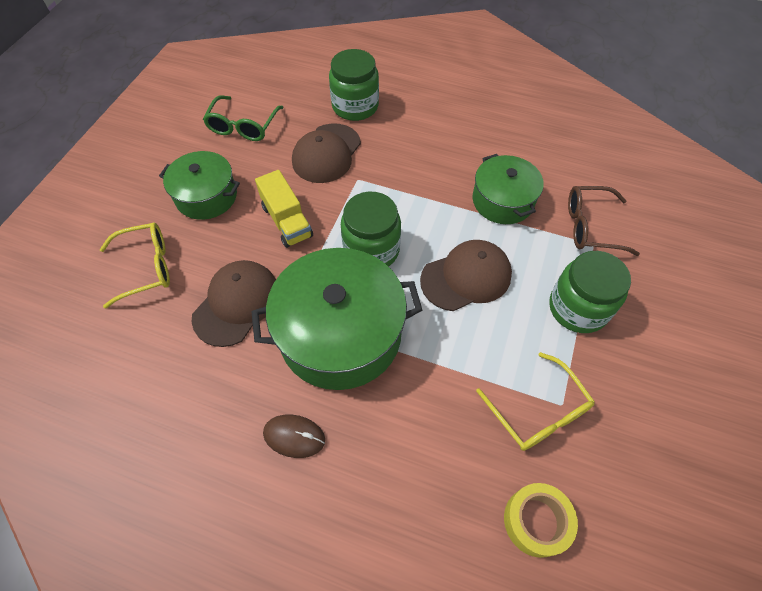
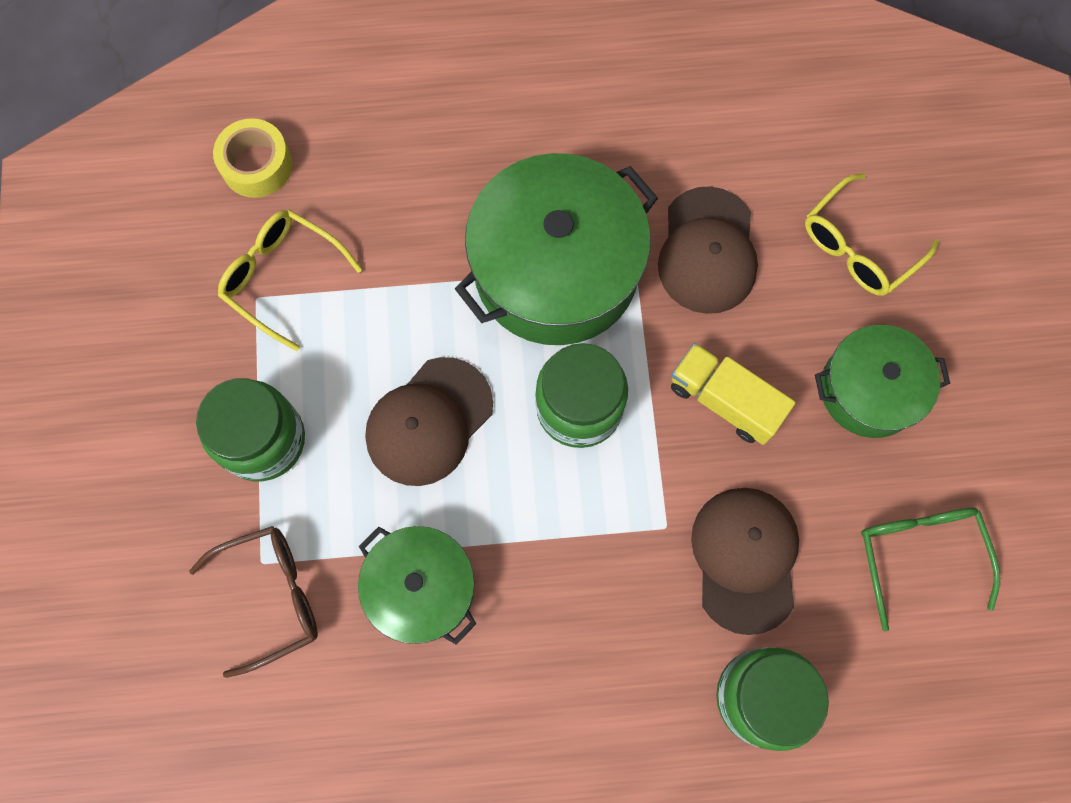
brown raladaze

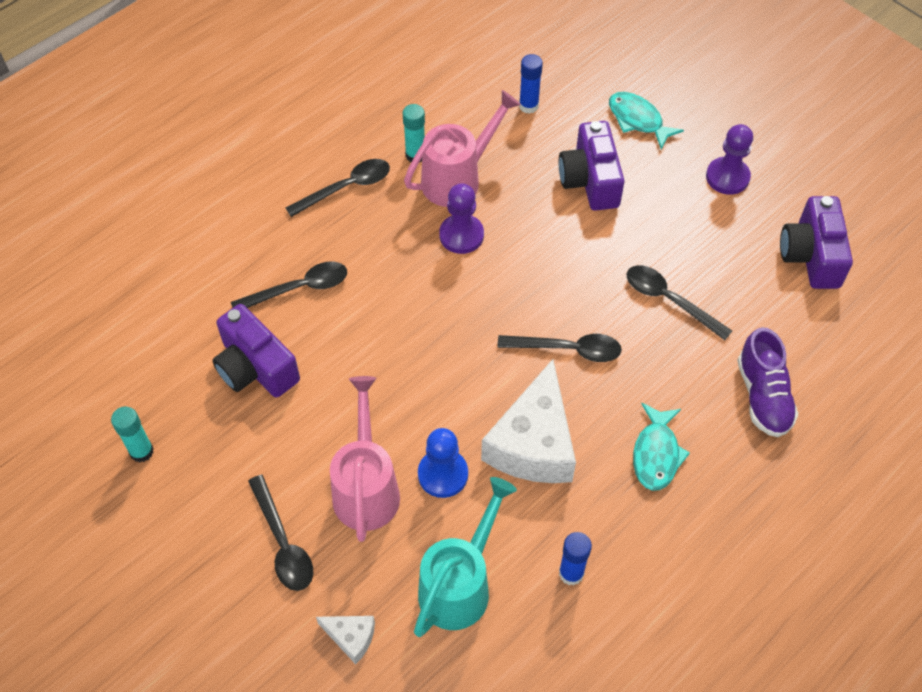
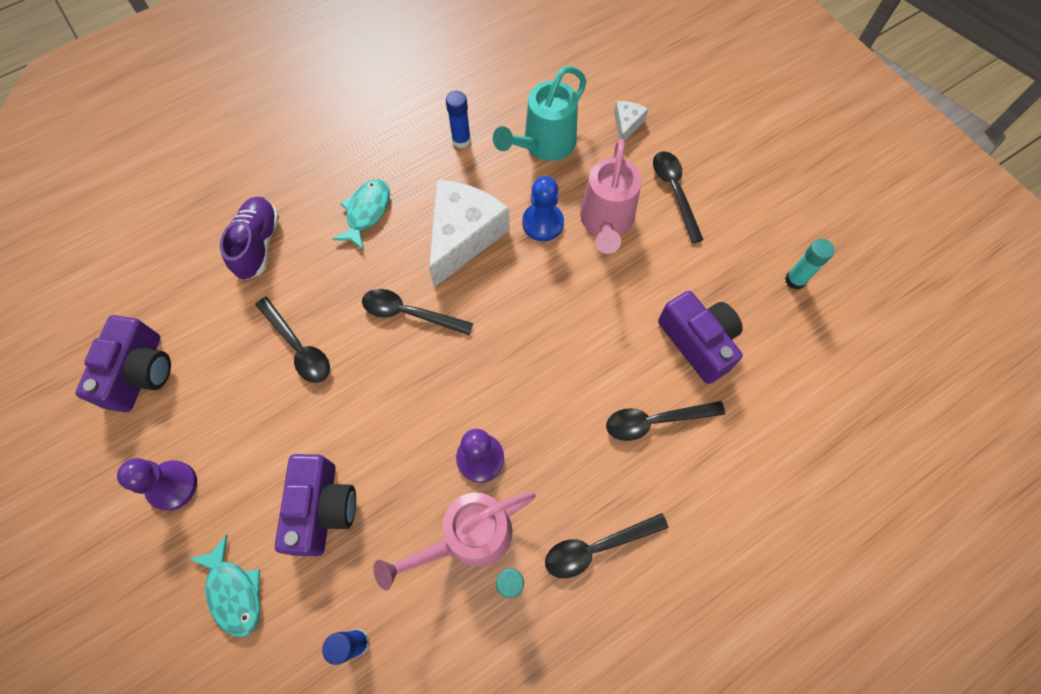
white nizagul (2nd from left)

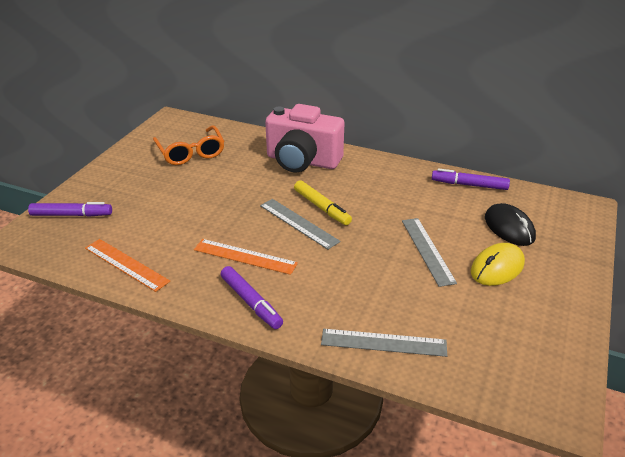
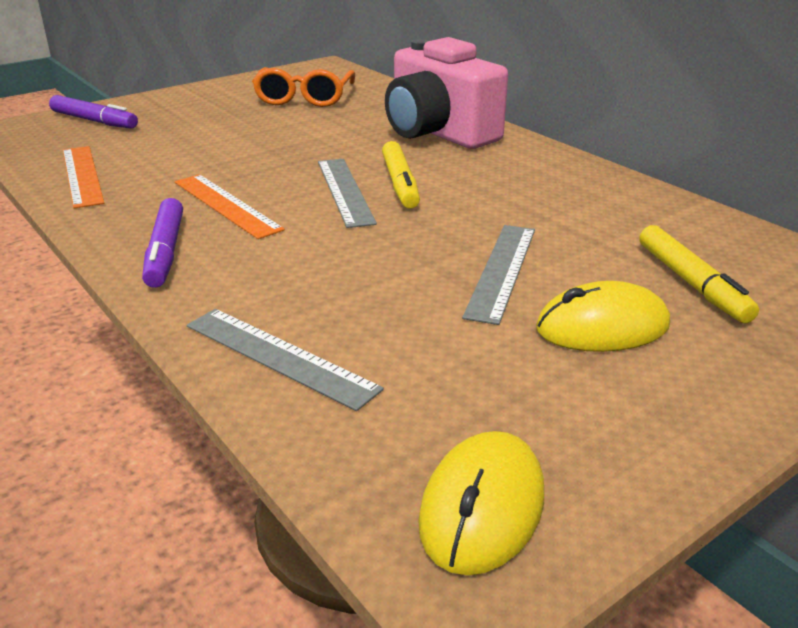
yellow raladaze (1st from left); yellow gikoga (2nd from left); purple gikoga (3rd from left in the first image)

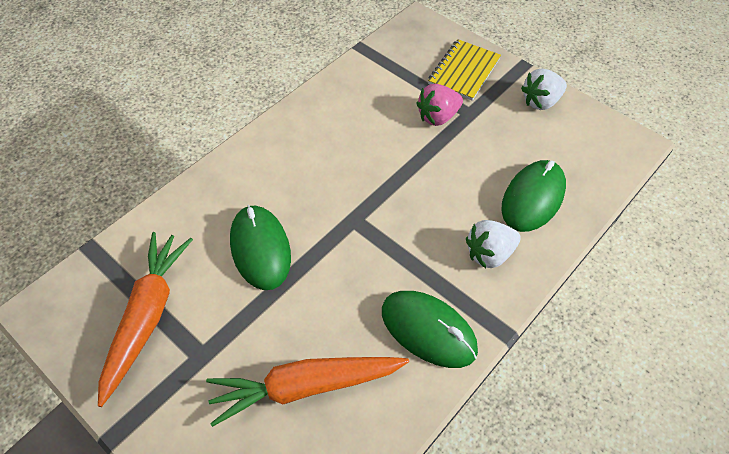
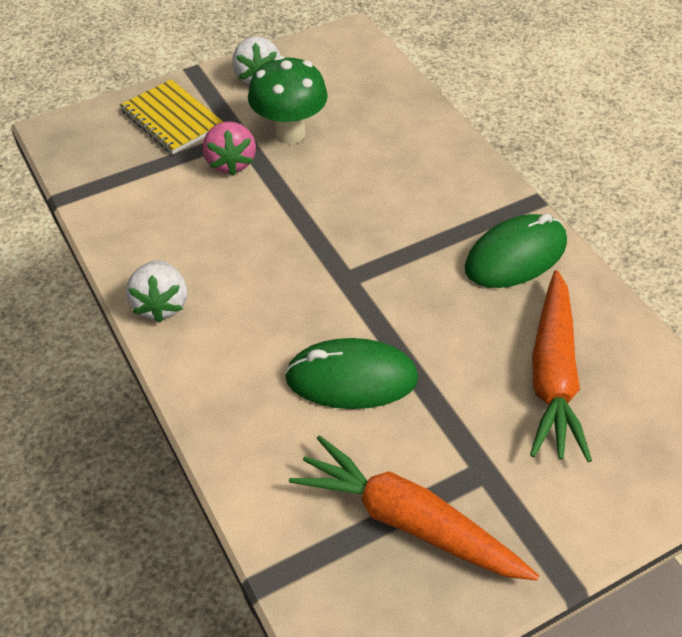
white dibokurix (1st from left); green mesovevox; green raladaze (3rd from left in the first image)

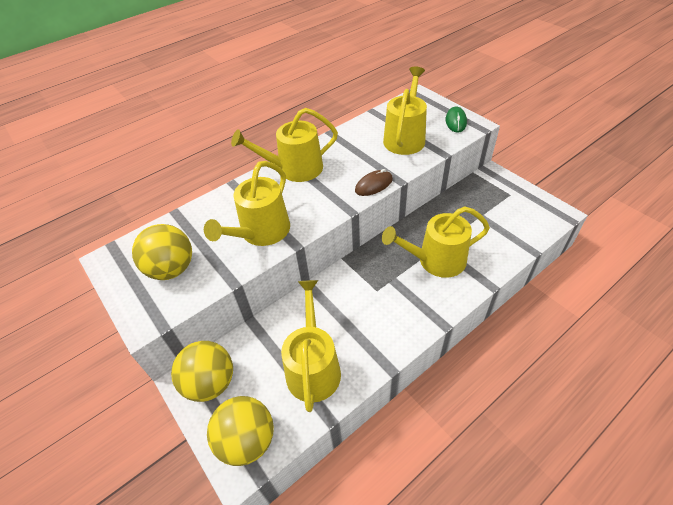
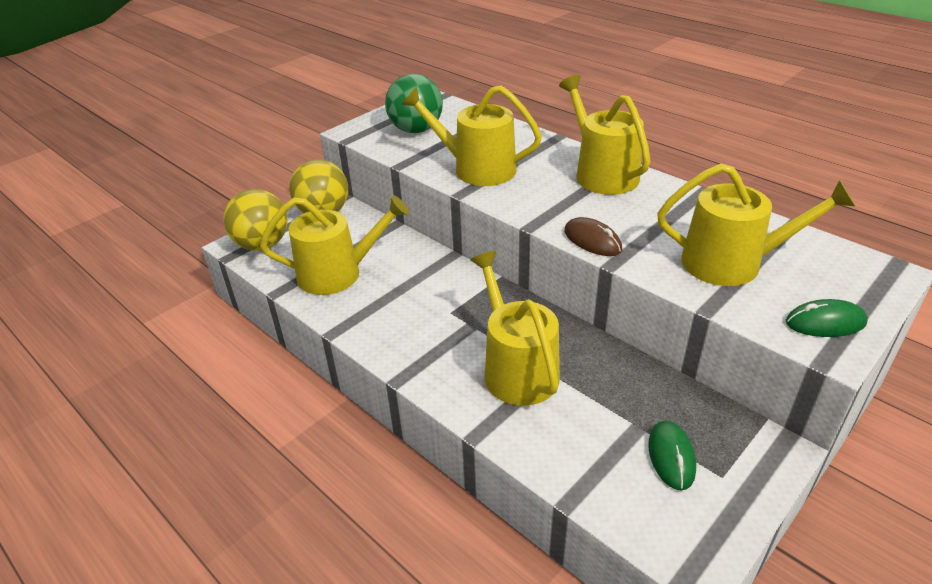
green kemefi; green raladaze (1st from left)

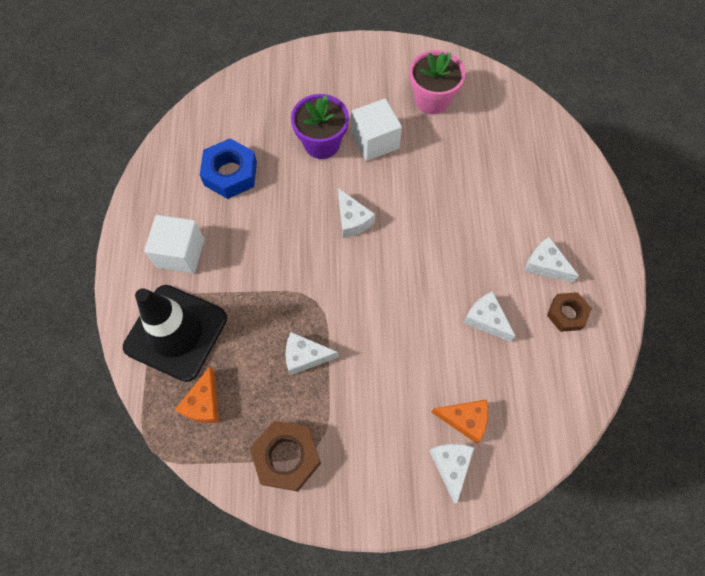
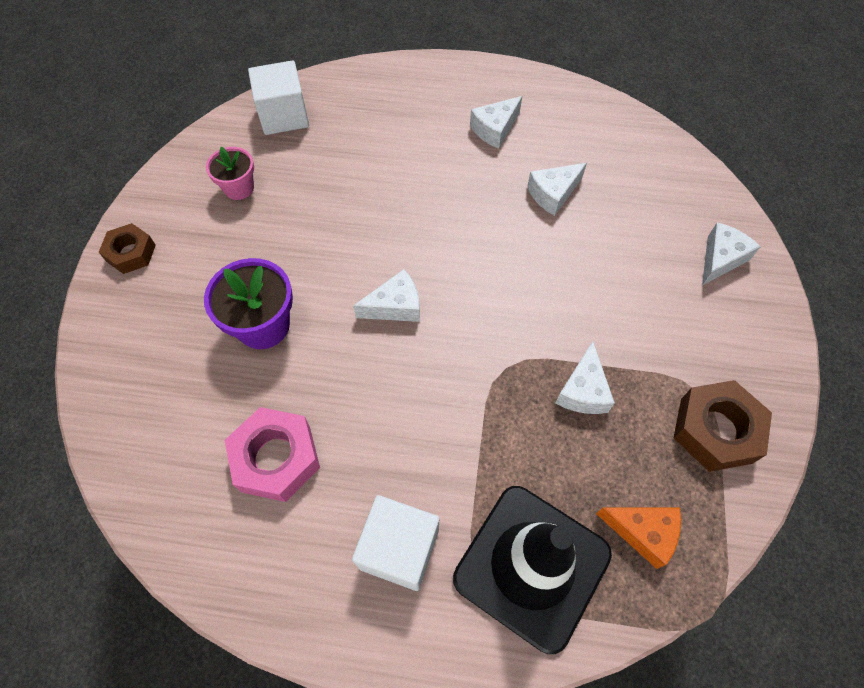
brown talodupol (1st from left); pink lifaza; pink talodupol; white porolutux (1st from left); white nizagul (5th from left); orange nizagul (2nd from left in the first image)

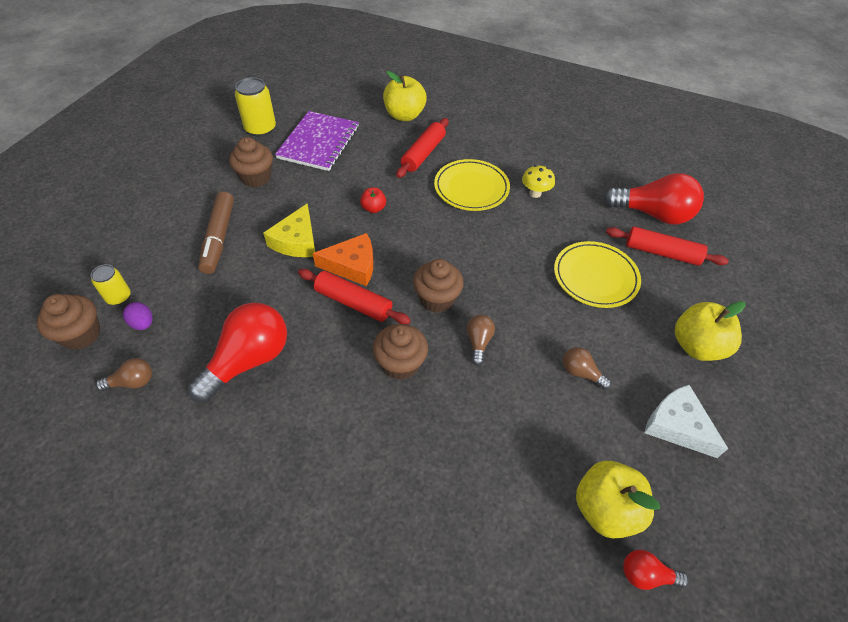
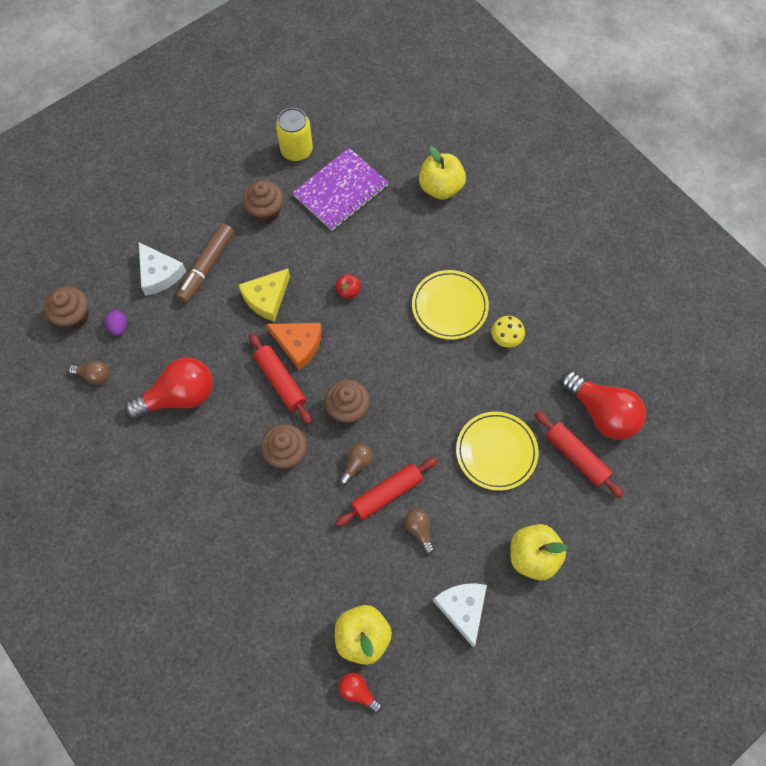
white nizagul (1st from left); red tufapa (2nd from left); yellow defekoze (1st from left in the first image)

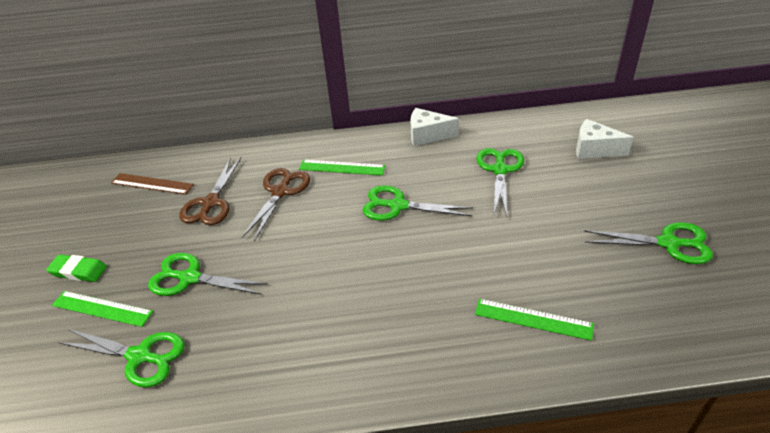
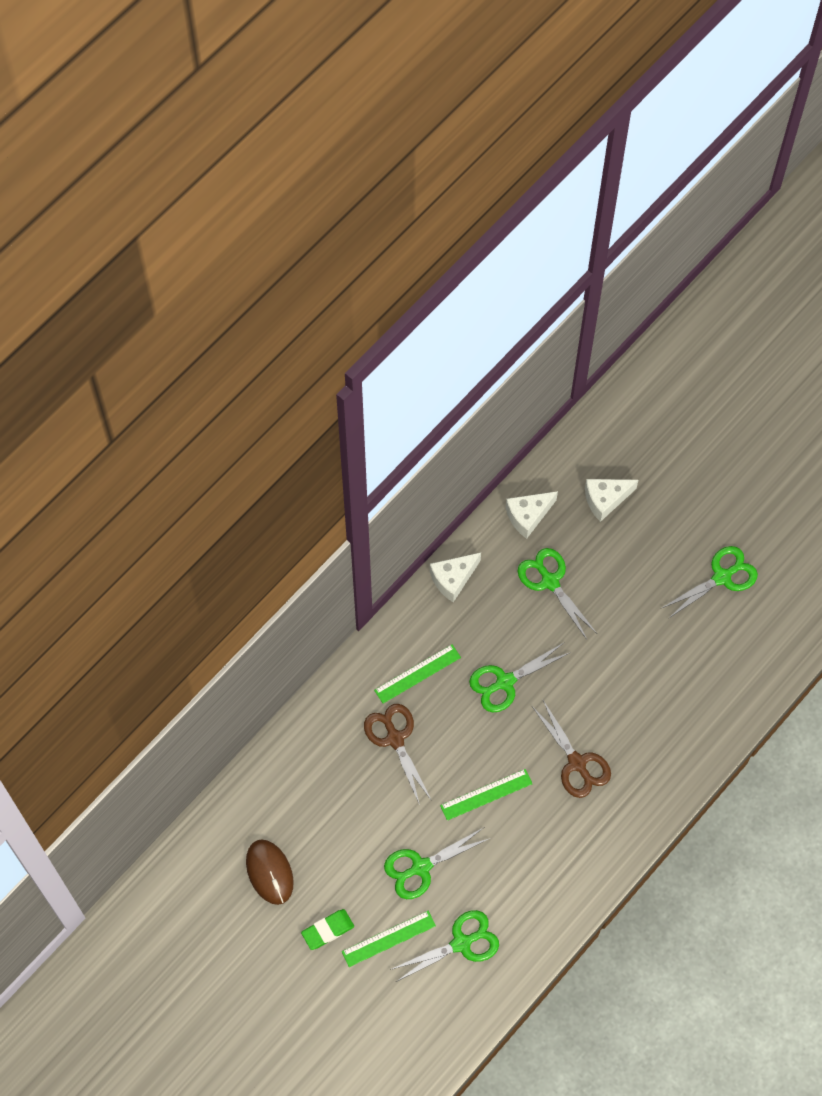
brown raladaze; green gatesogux (3rd from left); white nizagul (2nd from left); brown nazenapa (2nd from left); brown gatesogux

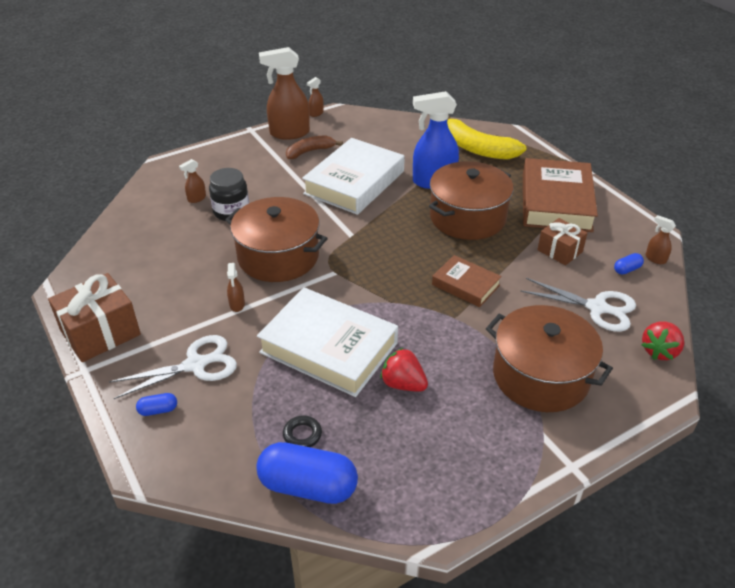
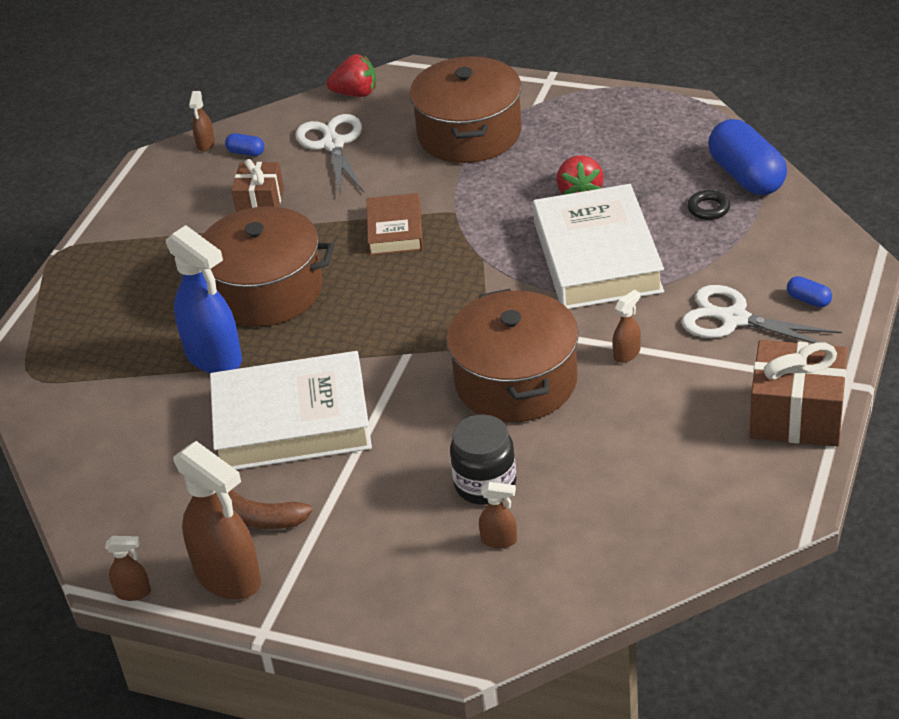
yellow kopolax; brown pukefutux (2nd from left in the first image)

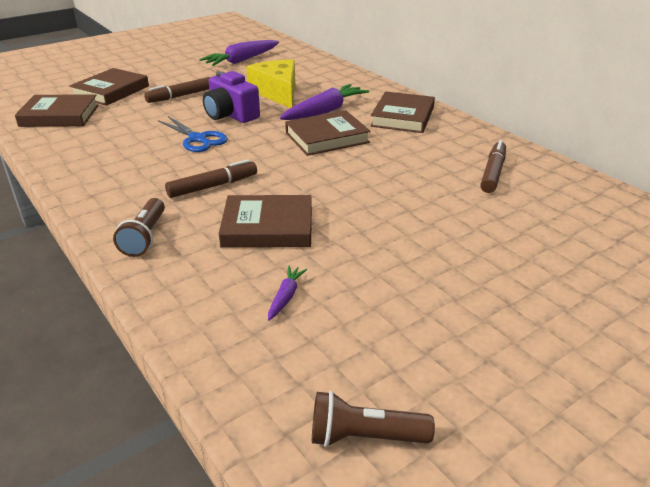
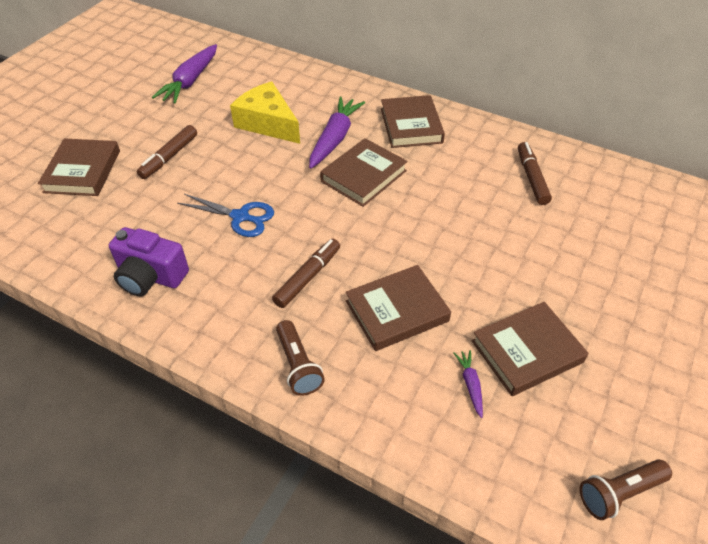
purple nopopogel; brown pukefutux (5th from left)

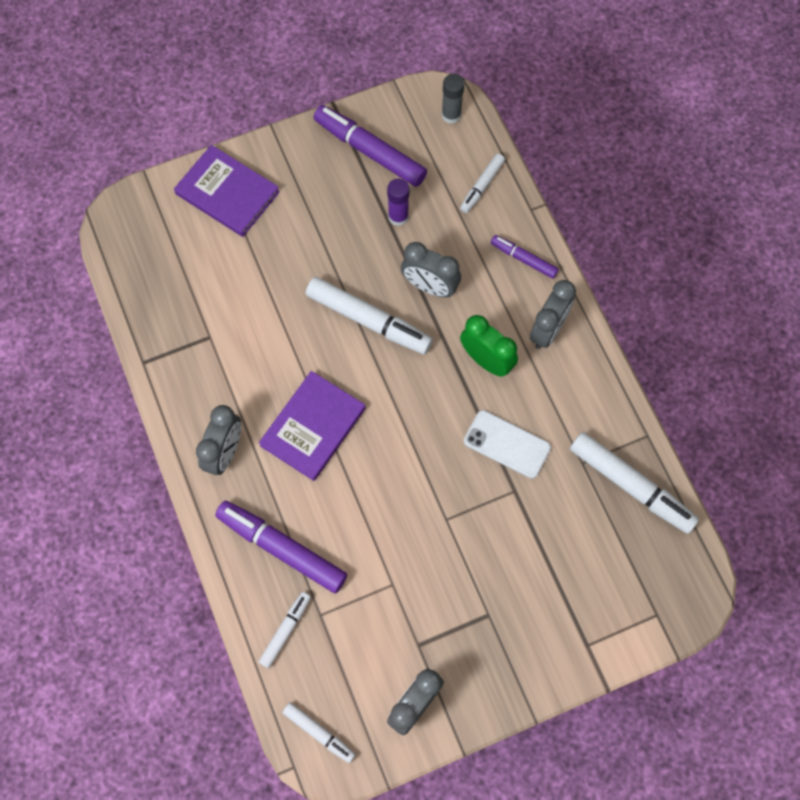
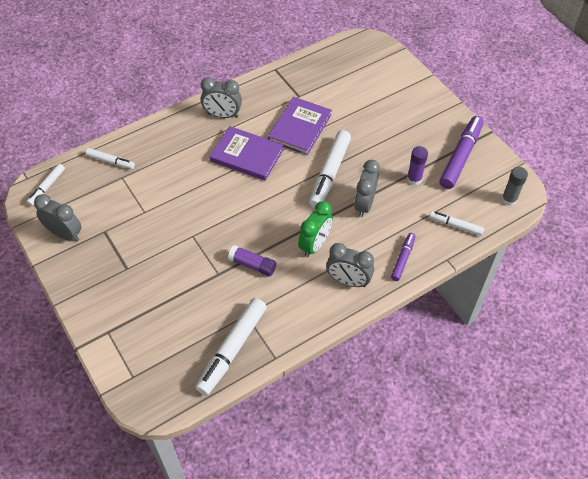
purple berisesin (1st from left); purple pukefutux (2nd from left); purple gikoga (1st from left in the first image)

